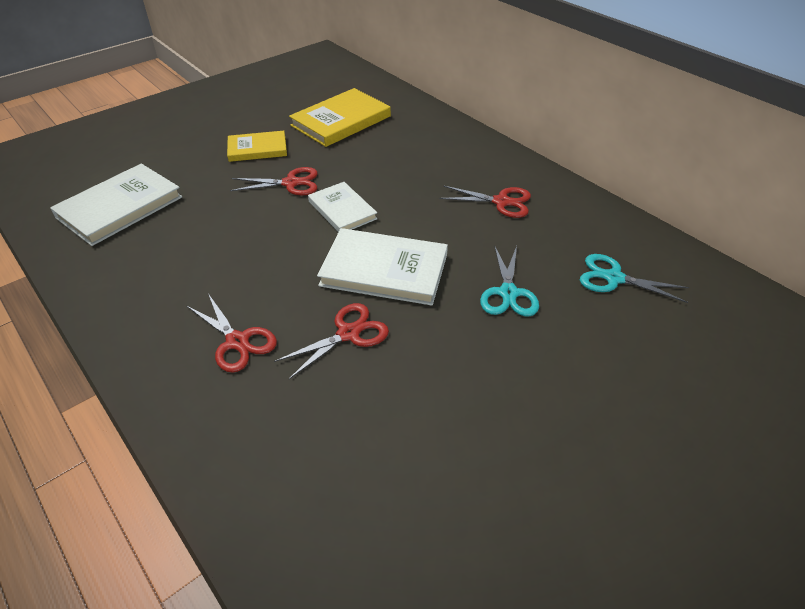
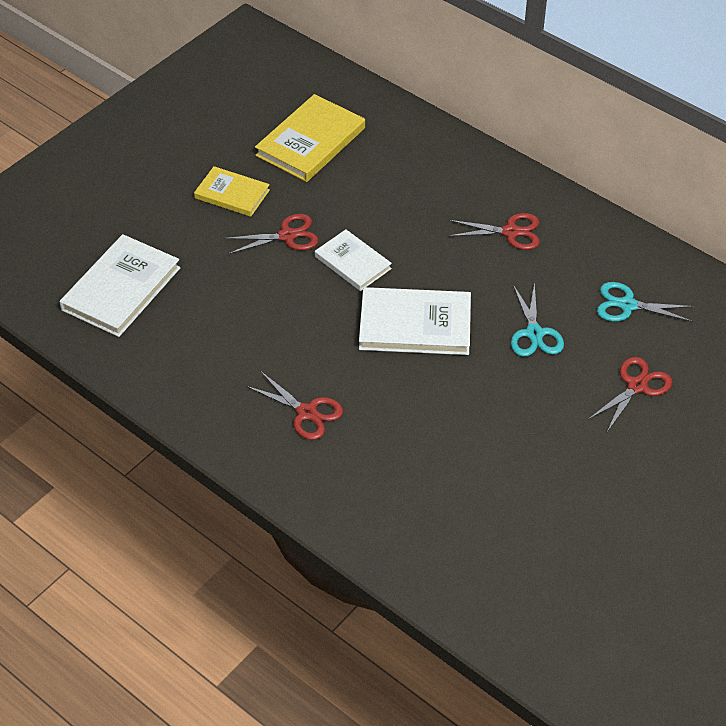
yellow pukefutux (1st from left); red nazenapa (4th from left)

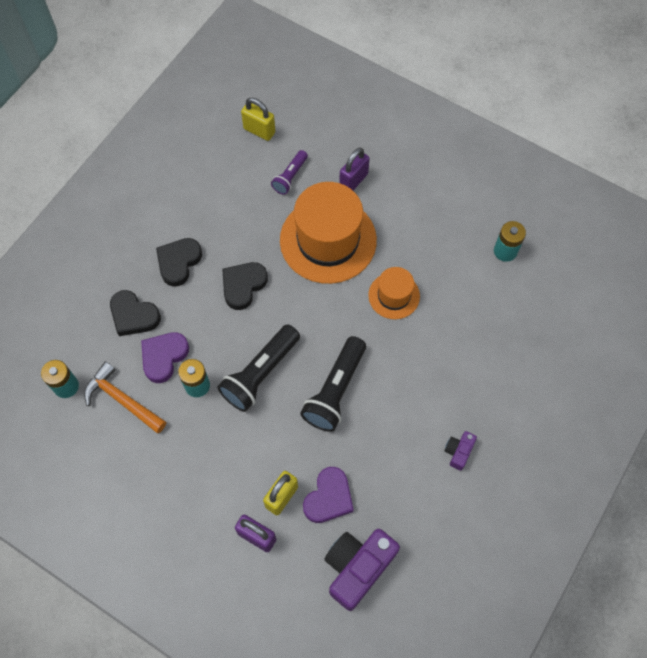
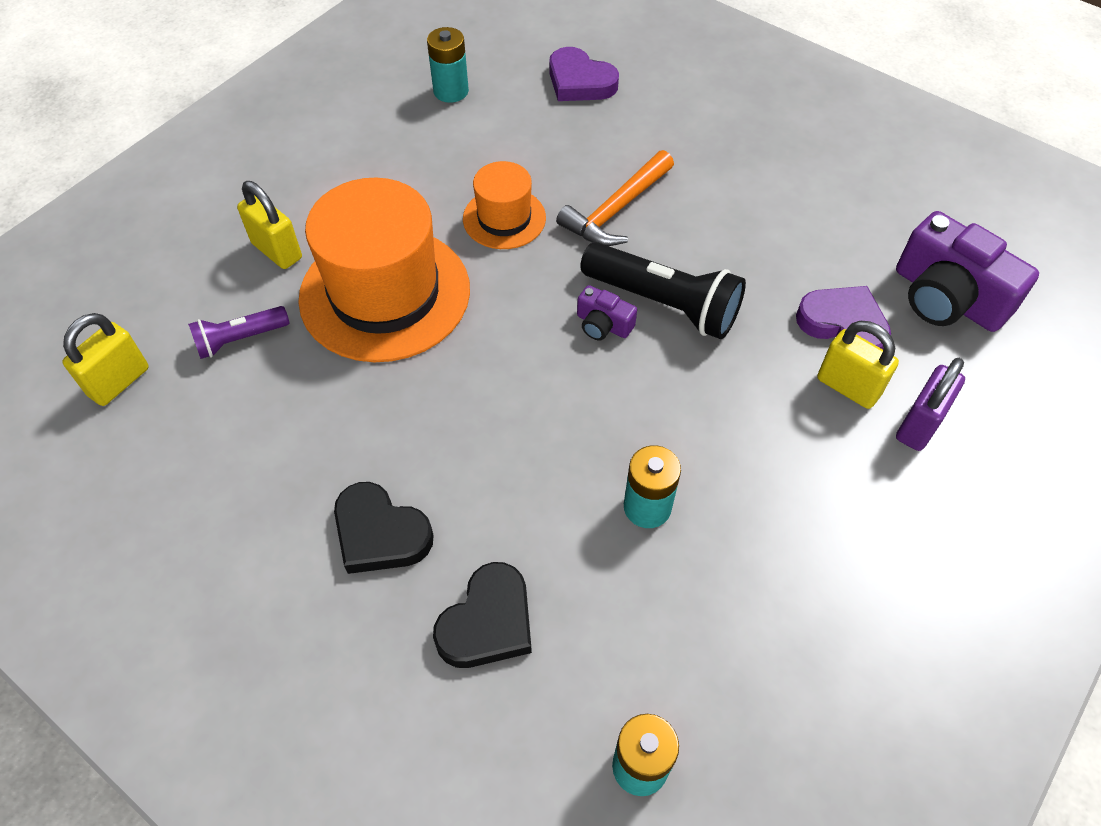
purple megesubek; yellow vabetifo (2nd from left); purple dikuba (1st from left); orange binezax; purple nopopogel (1st from left); black megesubek (1st from left in the first image); black dikuba (3rd from left in the first image)

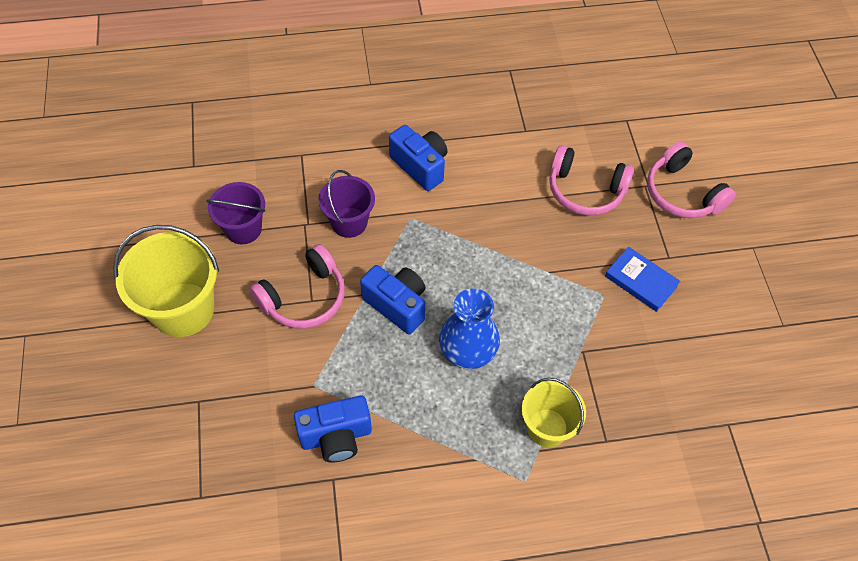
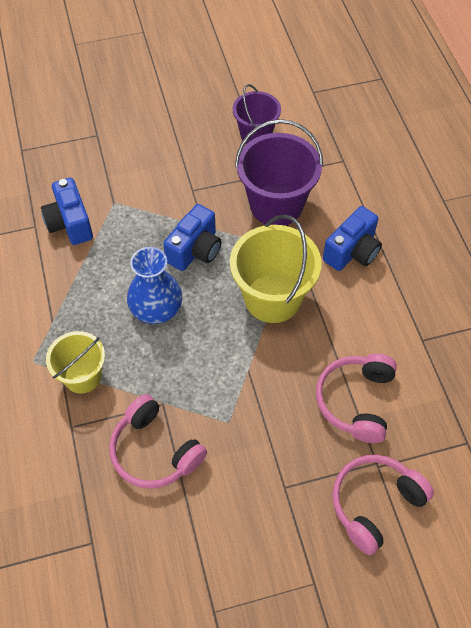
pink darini (1st from left); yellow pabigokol (2nd from left); purple pabigokol (2nd from left); blue pukefutux

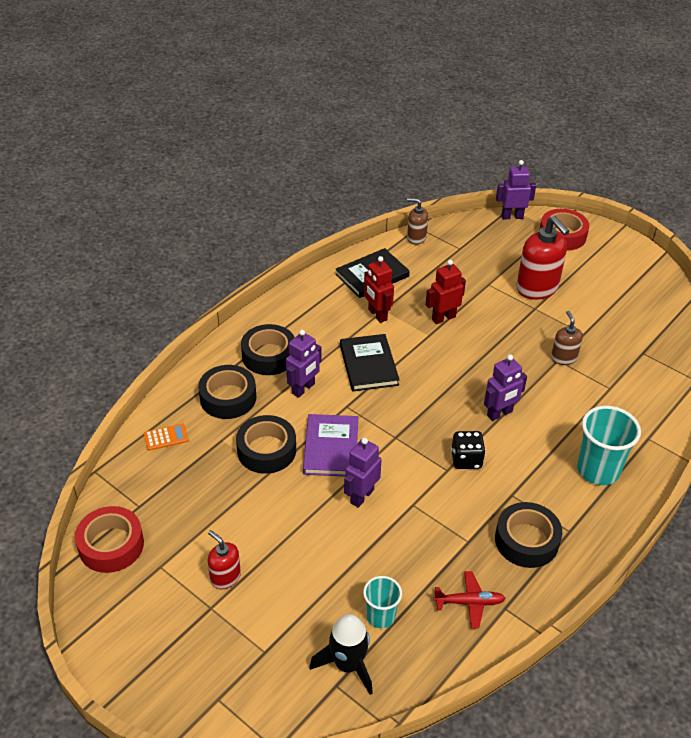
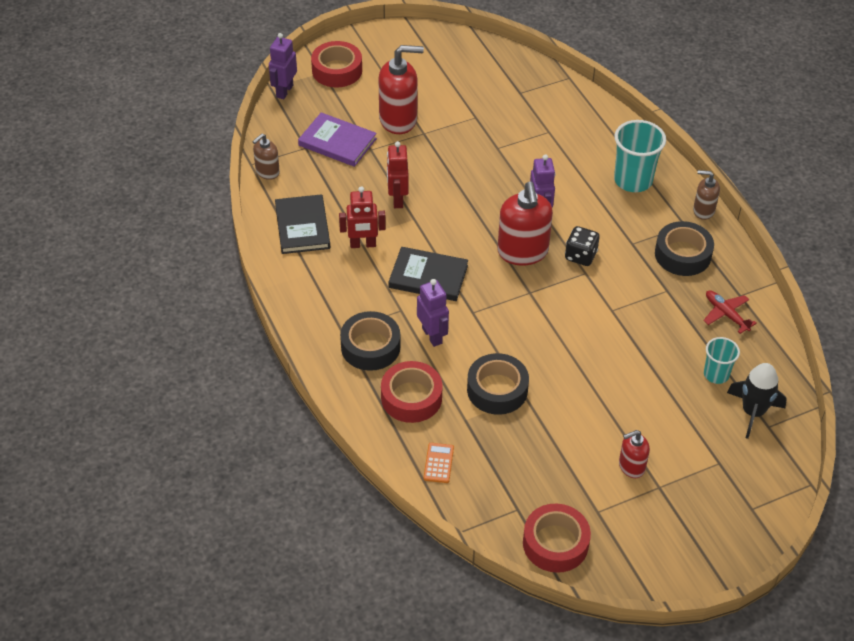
purple pukefutux; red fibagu (2nd from left); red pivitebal (2nd from left); brown pivitebal (2nd from left); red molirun; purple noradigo (2nd from left in the first image)

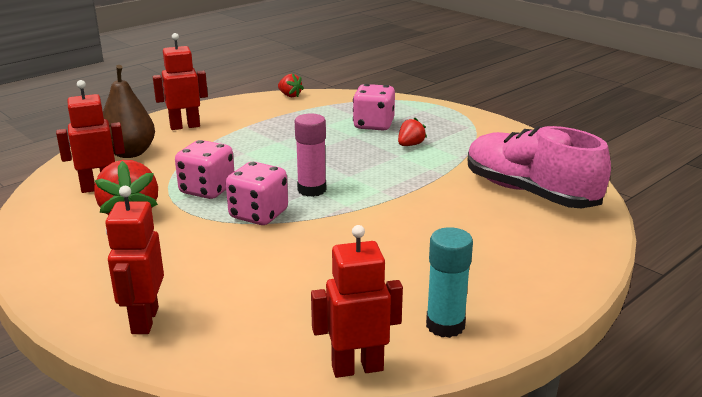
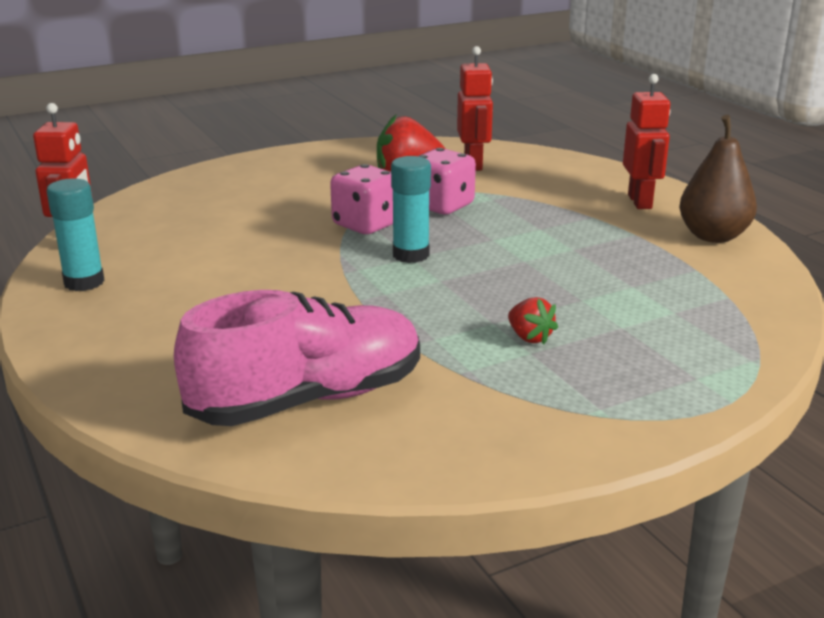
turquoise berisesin (2nd from left); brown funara; red noradigo (2nd from left in the first image); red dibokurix (2nd from left in the first image); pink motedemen (3rd from left in the first image)

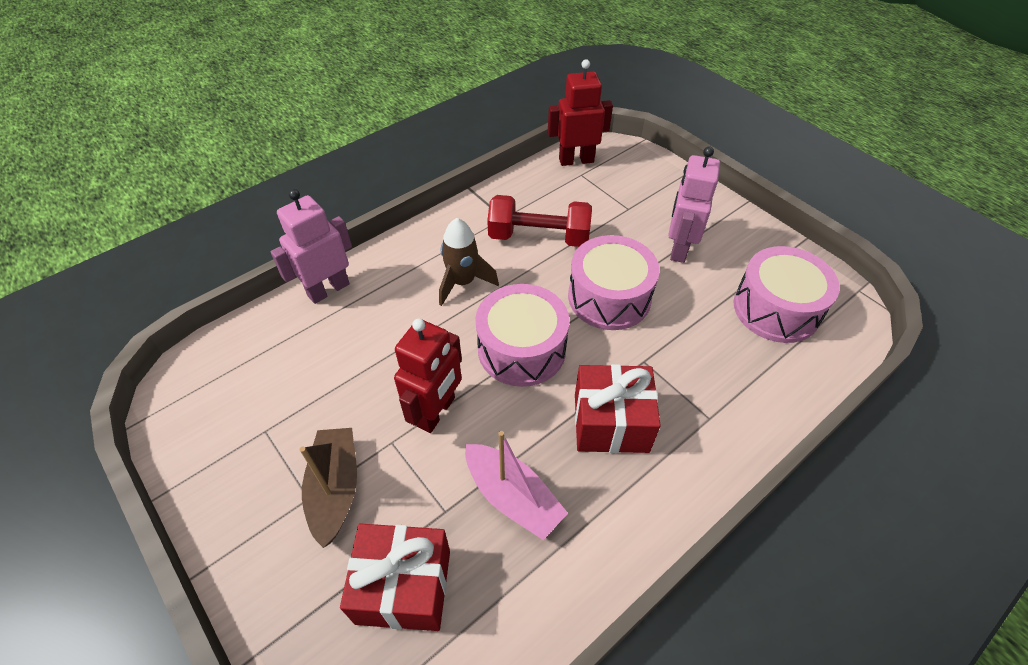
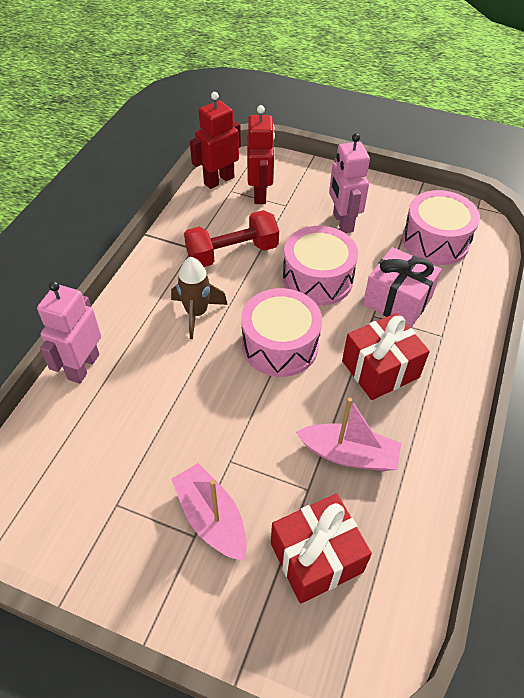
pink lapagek (1st from left); red noradigo (2nd from left); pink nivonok

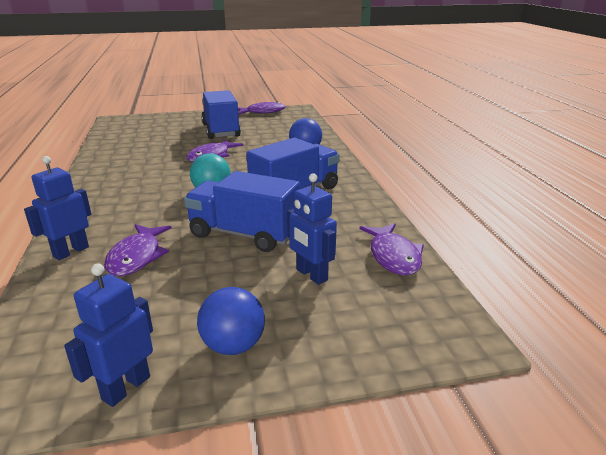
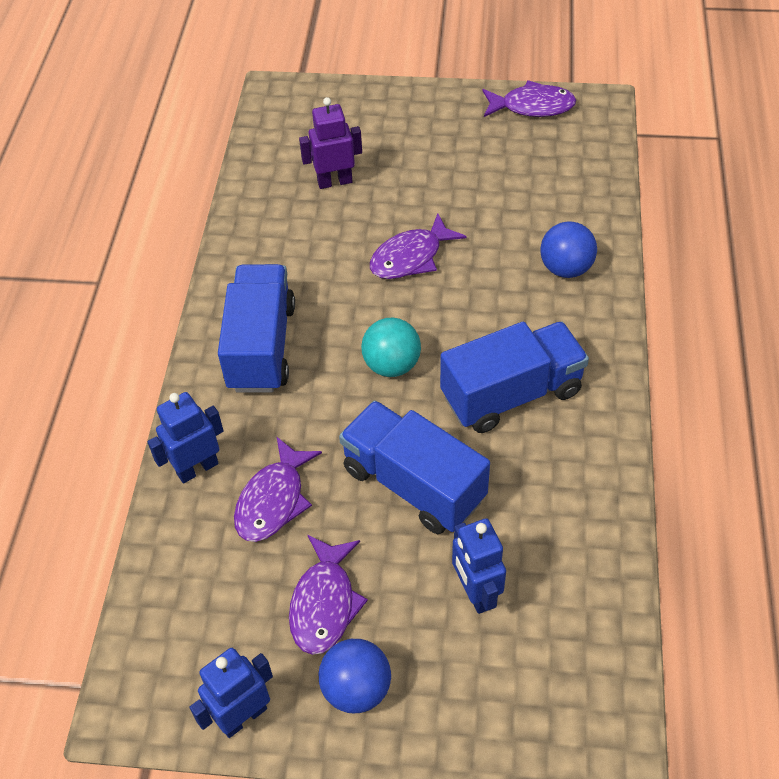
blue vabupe (1st from left); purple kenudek (2nd from left); purple noradigo

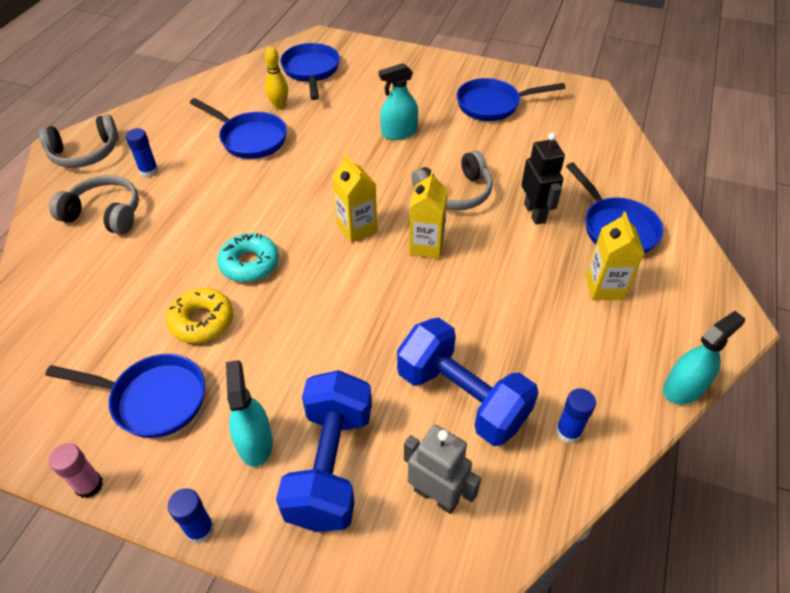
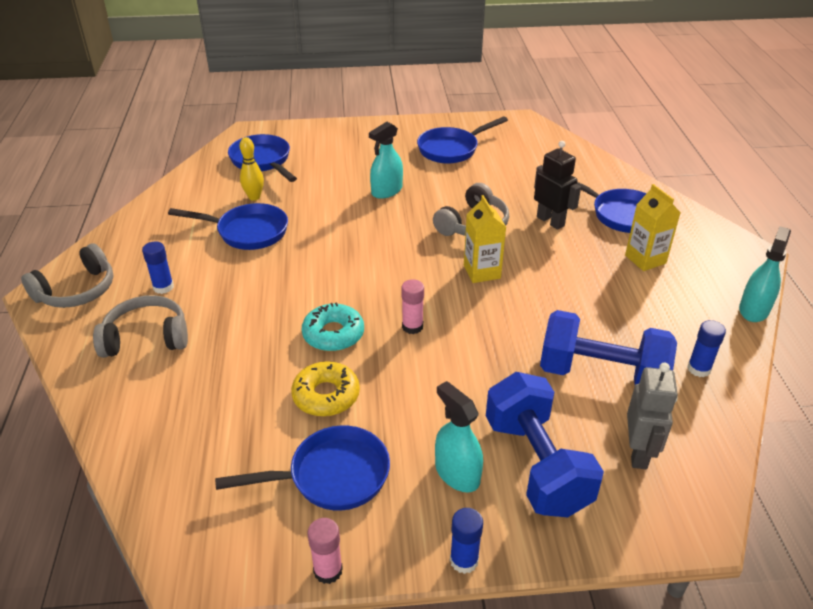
pink berisesin (2nd from left); grey noradigo; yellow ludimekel (1st from left in the first image)

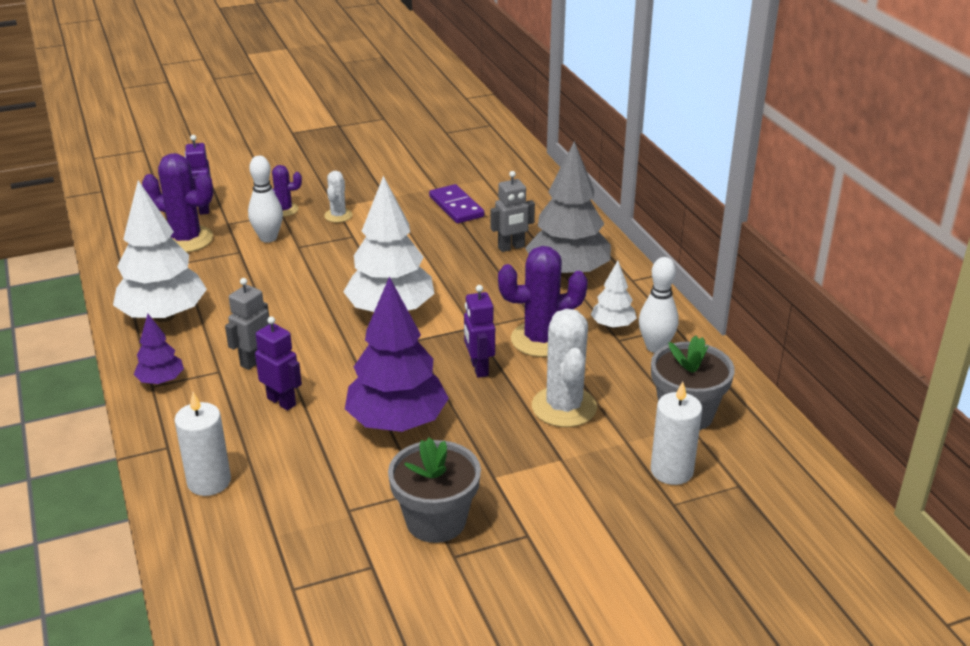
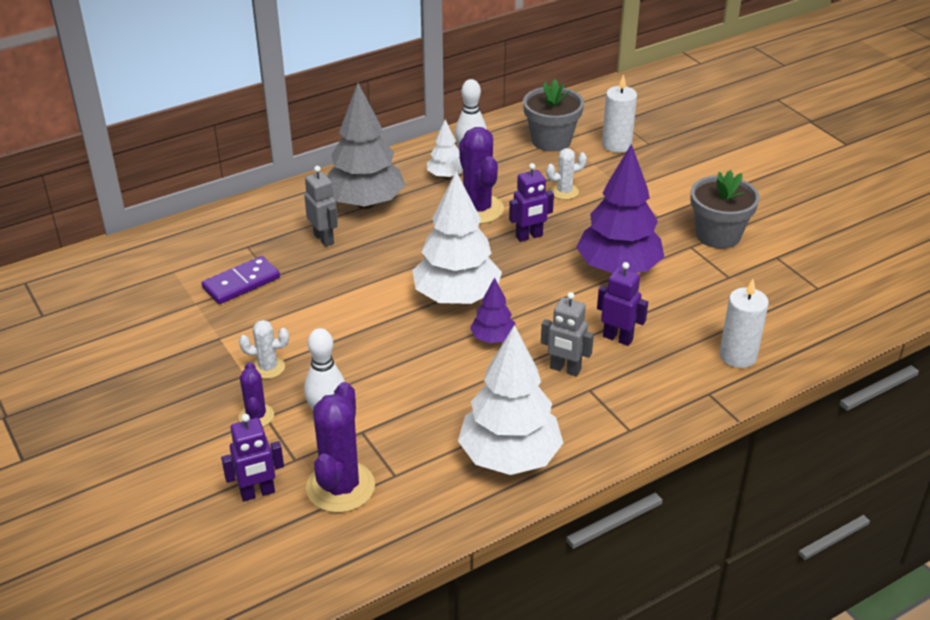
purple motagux (1st from left); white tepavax (2nd from left); purple noradigo (3rd from left)

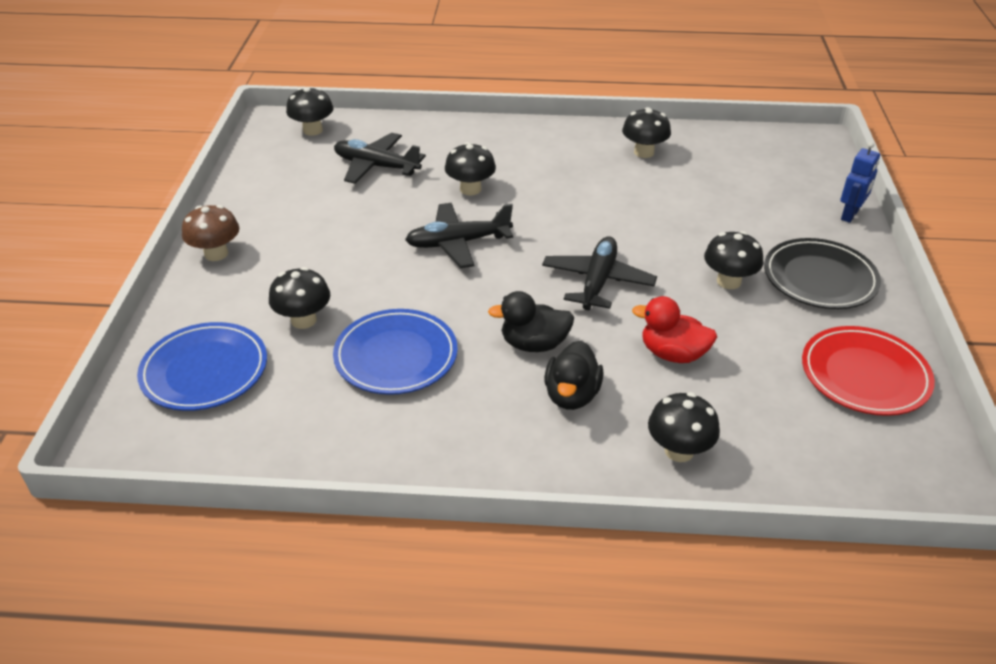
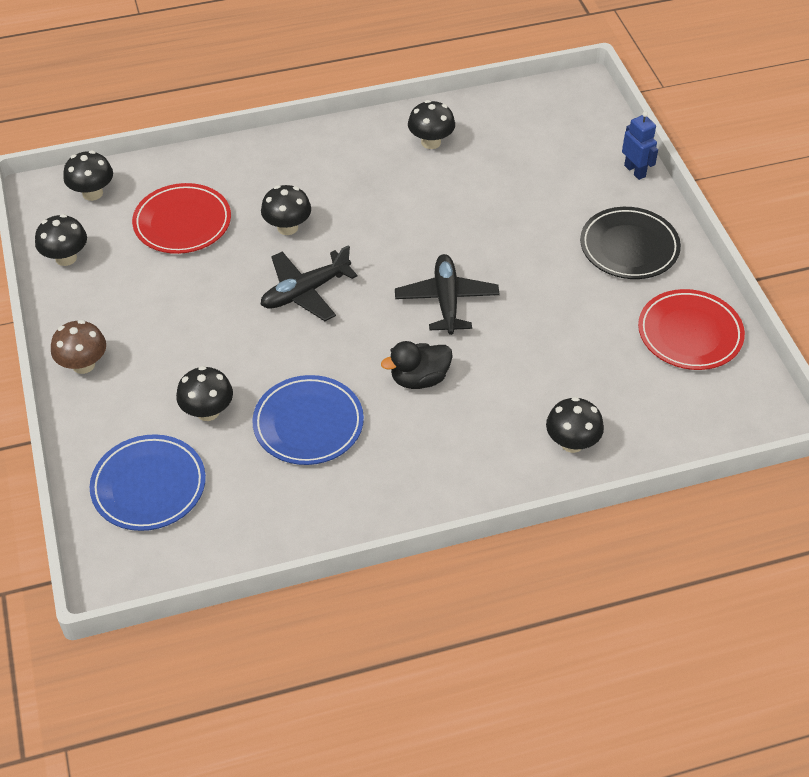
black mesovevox (1st from left); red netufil (1st from left); blue noradigo; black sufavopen (2nd from left in the first image); red sufavopen

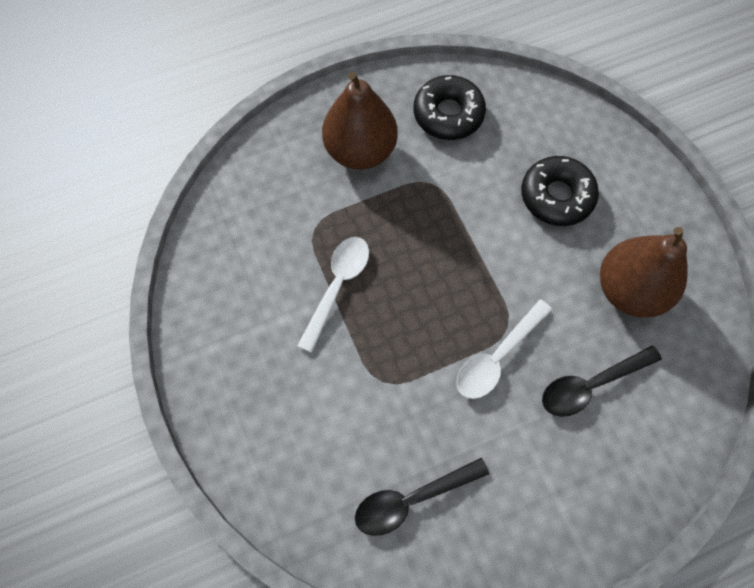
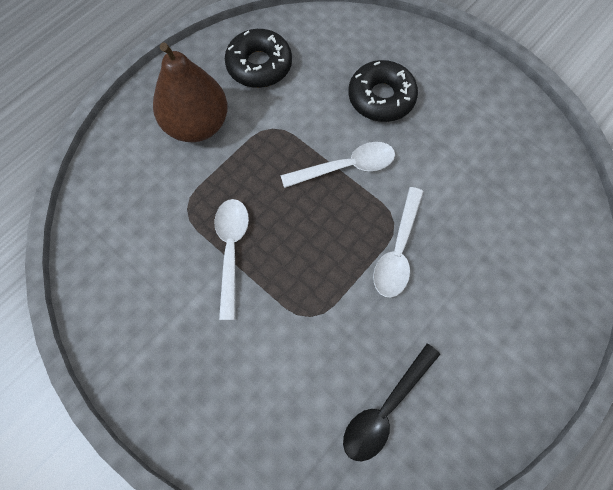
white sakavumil (2nd from left); black sakavumil (2nd from left in the first image); brown funara (2nd from left in the first image)

